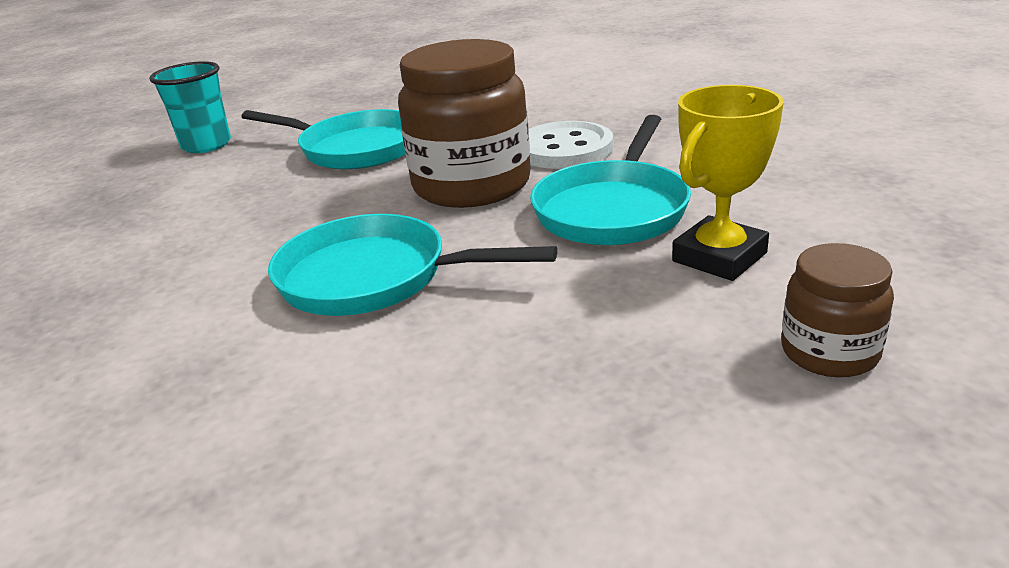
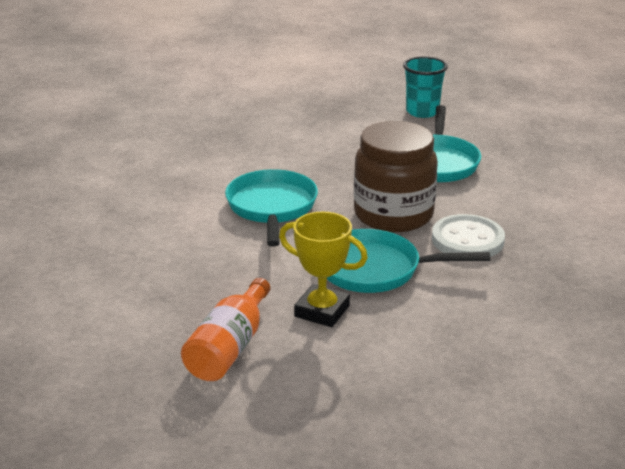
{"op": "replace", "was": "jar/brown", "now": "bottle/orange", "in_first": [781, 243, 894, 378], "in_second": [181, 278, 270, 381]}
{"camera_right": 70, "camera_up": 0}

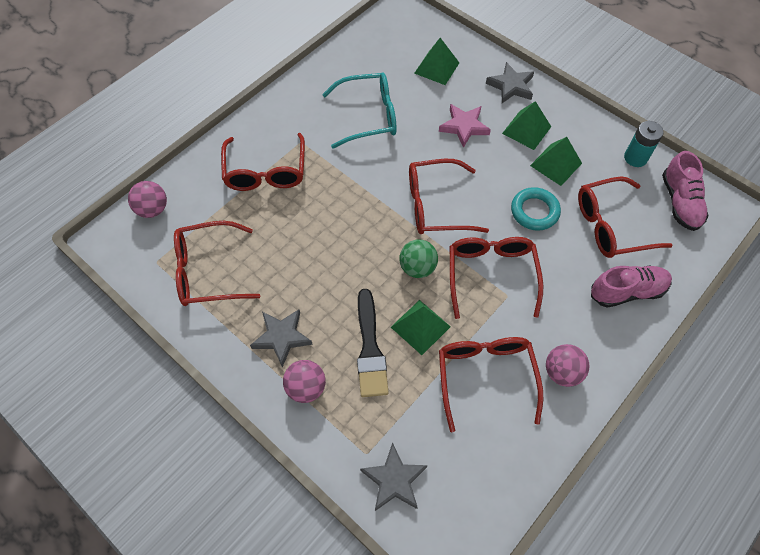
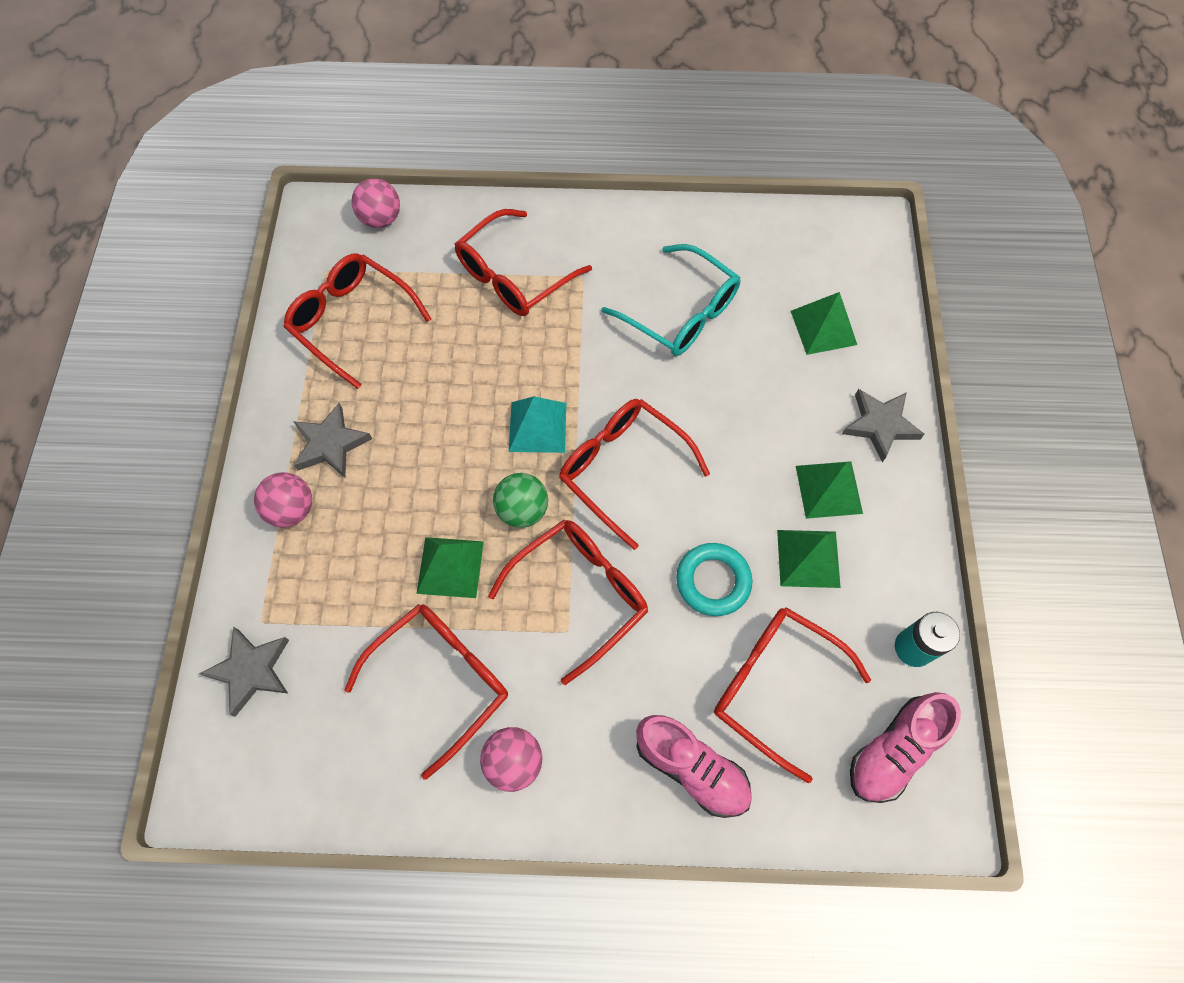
{"op": "delete", "was": "brush/black", "in_first": [357, 289, 389, 397]}
{"op": "delete", "was": "star/pink", "in_first": [439, 104, 491, 148]}
{"op": "insert", "now": "pyramid/turquoise", "in_second": [509, 396, 566, 453]}
{"camera_right": 50, "camera_up": 5}

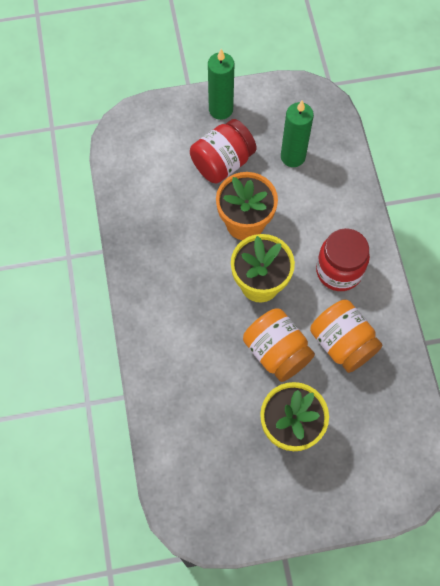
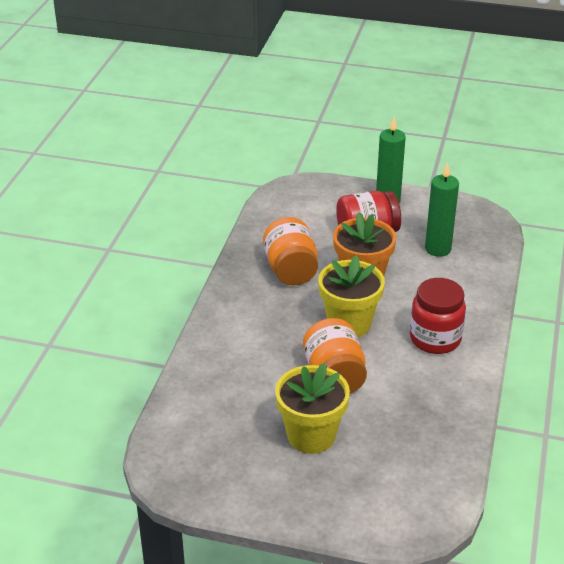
{"op": "move", "was": "jar/orange", "in_first": [310, 300, 382, 373], "in_second": [263, 217, 318, 286]}
{"camera_right": 25, "camera_up": -30}

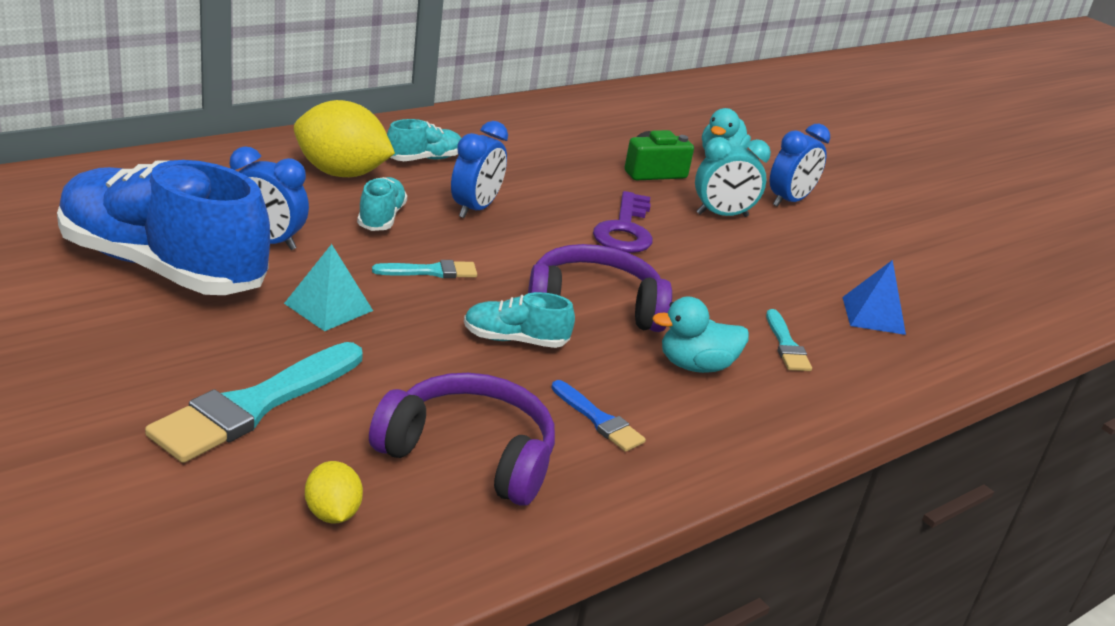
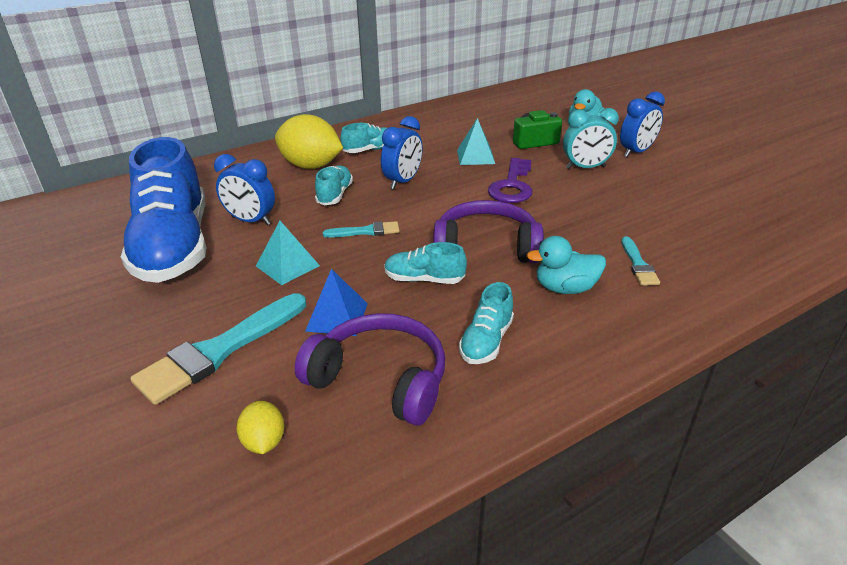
{"op": "insert", "now": "pyramid/turquoise", "in_second": [457, 118, 495, 165]}
{"op": "move", "was": "pyramid/blue", "in_first": [842, 260, 906, 335], "in_second": [305, 269, 368, 336]}
{"op": "replace", "was": "brush/blue", "now": "shoe/turquoise", "in_first": [551, 380, 646, 452], "in_second": [459, 282, 514, 364]}
{"op": "rotate", "was": "shoe/blue", "in_first": [57, 160, 270, 295], "in_second": [121, 137, 207, 283], "clockwise": -135}
{"camera_right": 10, "camera_up": 5}

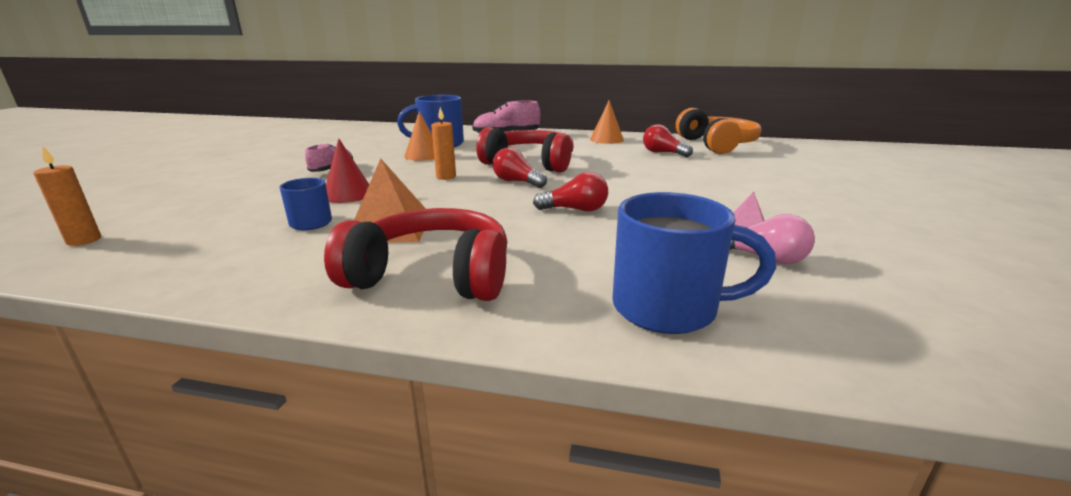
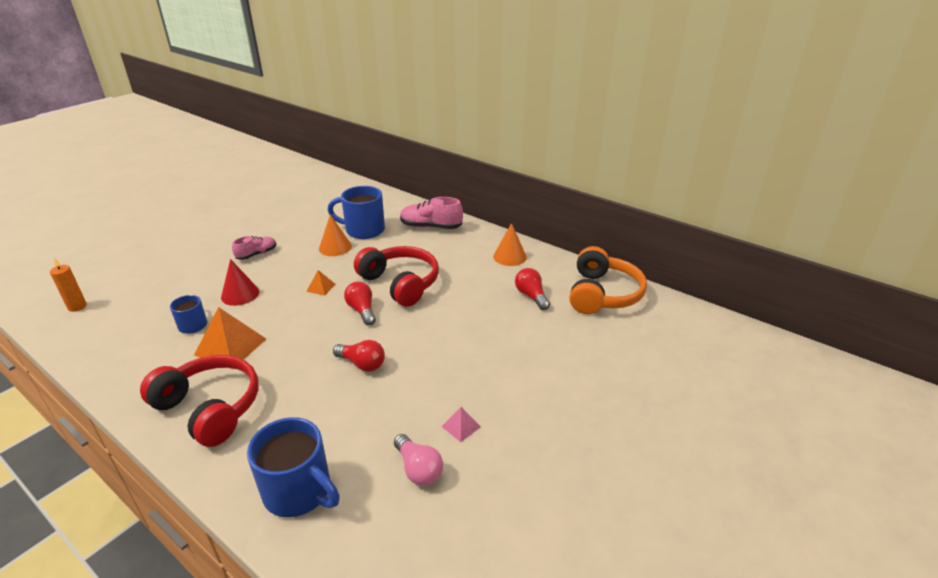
{"op": "replace", "was": "candle/orange", "now": "pyramid/orange", "in_first": [431, 107, 456, 180], "in_second": [306, 270, 335, 296]}
{"camera_right": 25, "camera_up": 10}

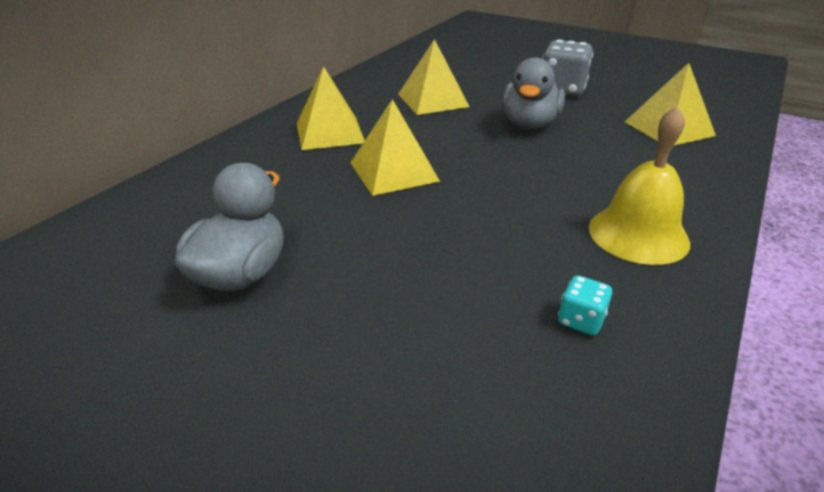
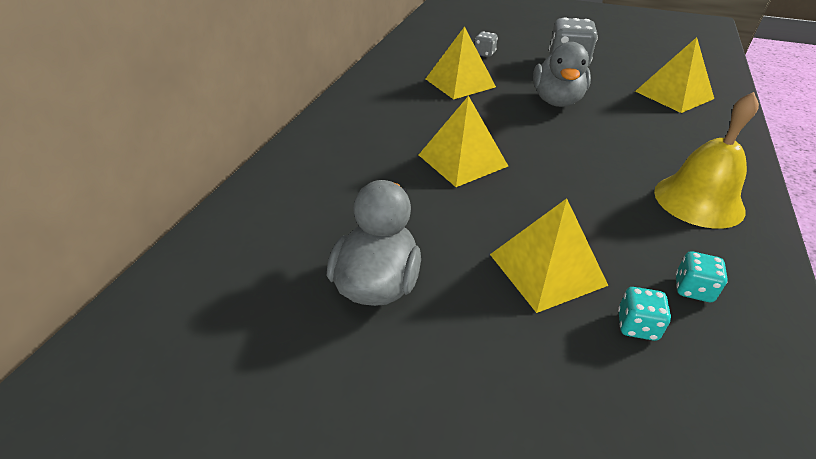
{"op": "insert", "now": "dice/grey", "in_second": [475, 31, 498, 57]}
{"op": "insert", "now": "dice/turquoise", "in_second": [618, 287, 671, 341]}
{"op": "move", "was": "pyramid/yellow", "in_first": [297, 66, 365, 150], "in_second": [490, 198, 608, 313]}
{"camera_right": -10, "camera_up": 5}

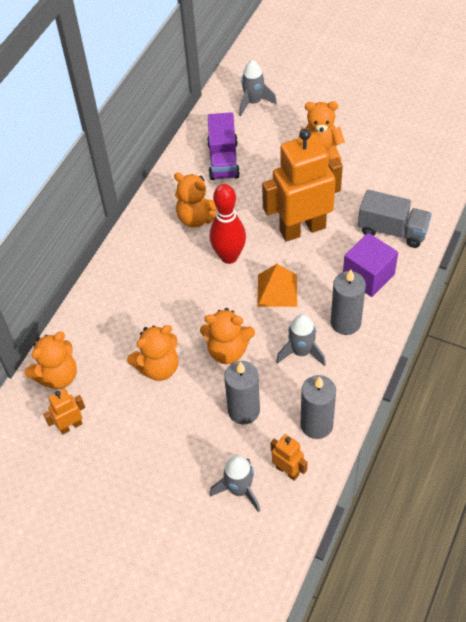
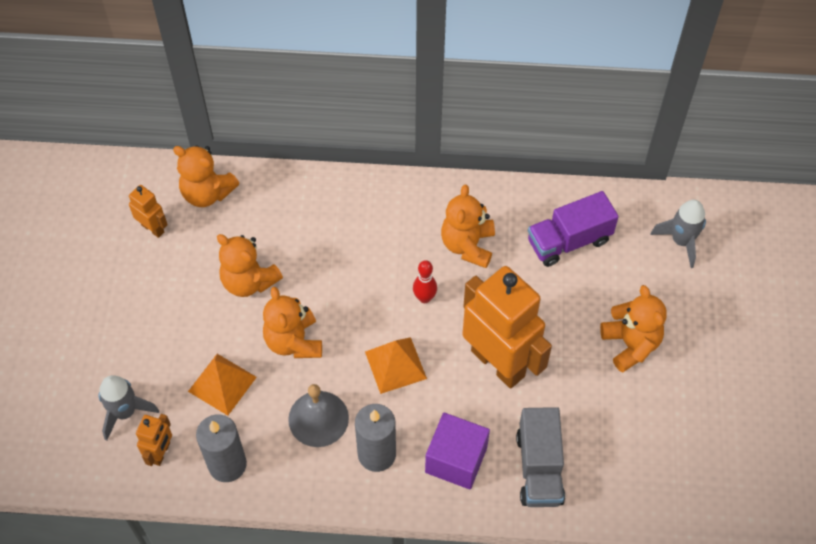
{"op": "replace", "was": "candle/grey", "now": "pyramid/orange", "in_first": [224, 361, 260, 424], "in_second": [188, 354, 257, 416]}
{"op": "replace", "was": "rocket/grey", "now": "bell/grey", "in_first": [276, 314, 326, 366], "in_second": [288, 384, 349, 447]}
{"op": "resize", "was": "bowling pin/red", "in_first": [210, 184, 246, 264], "in_second": [413, 260, 437, 303], "ratio": 0.54}
{"camera_right": 65, "camera_up": 5}

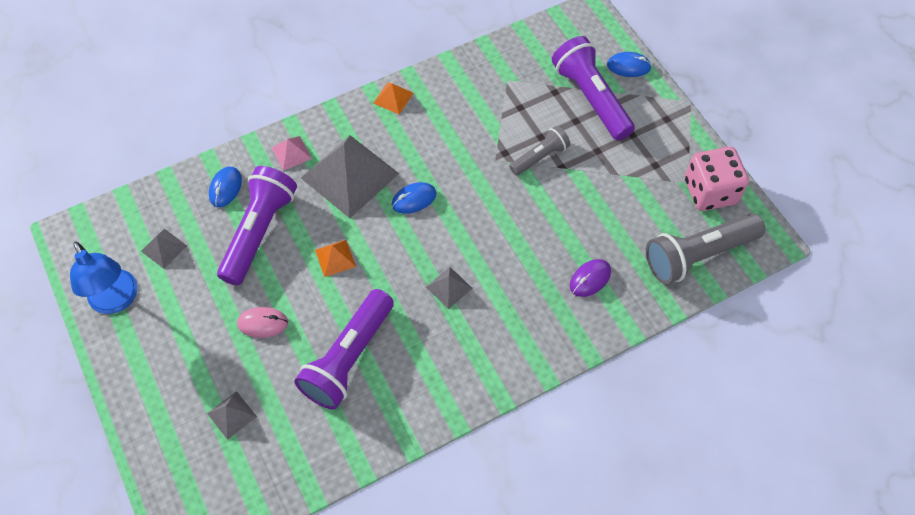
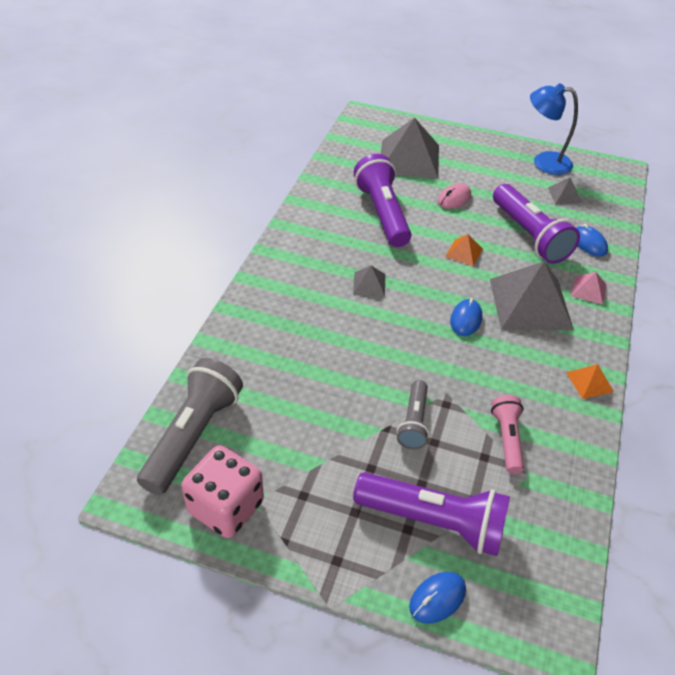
{"op": "delete", "was": "mouse/purple", "in_first": [570, 259, 611, 297]}
{"op": "insert", "now": "flashlight/pink", "in_second": [491, 395, 524, 474]}
{"op": "resize", "was": "pyramid/grey", "in_first": [207, 391, 257, 440], "in_second": [381, 117, 439, 179], "ratio": 2.23}
{"camera_right": 135, "camera_up": -15}

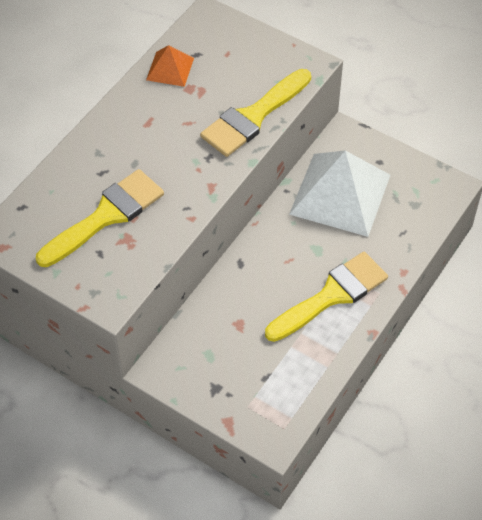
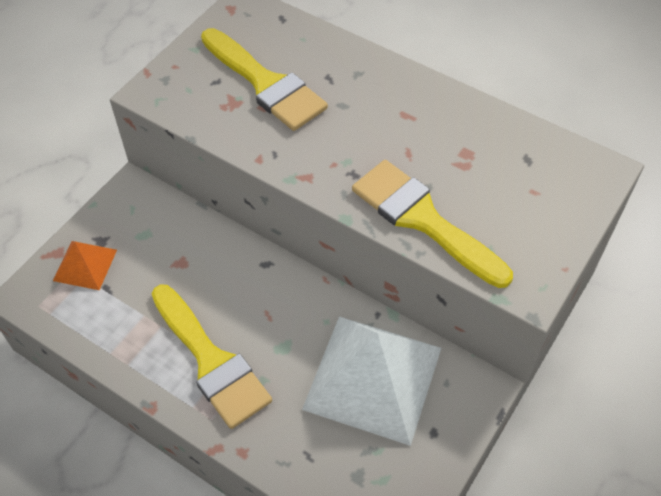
{"op": "move", "was": "pyramid/orange", "in_first": [146, 45, 194, 87], "in_second": [53, 241, 117, 290]}
{"camera_right": 90, "camera_up": 0}

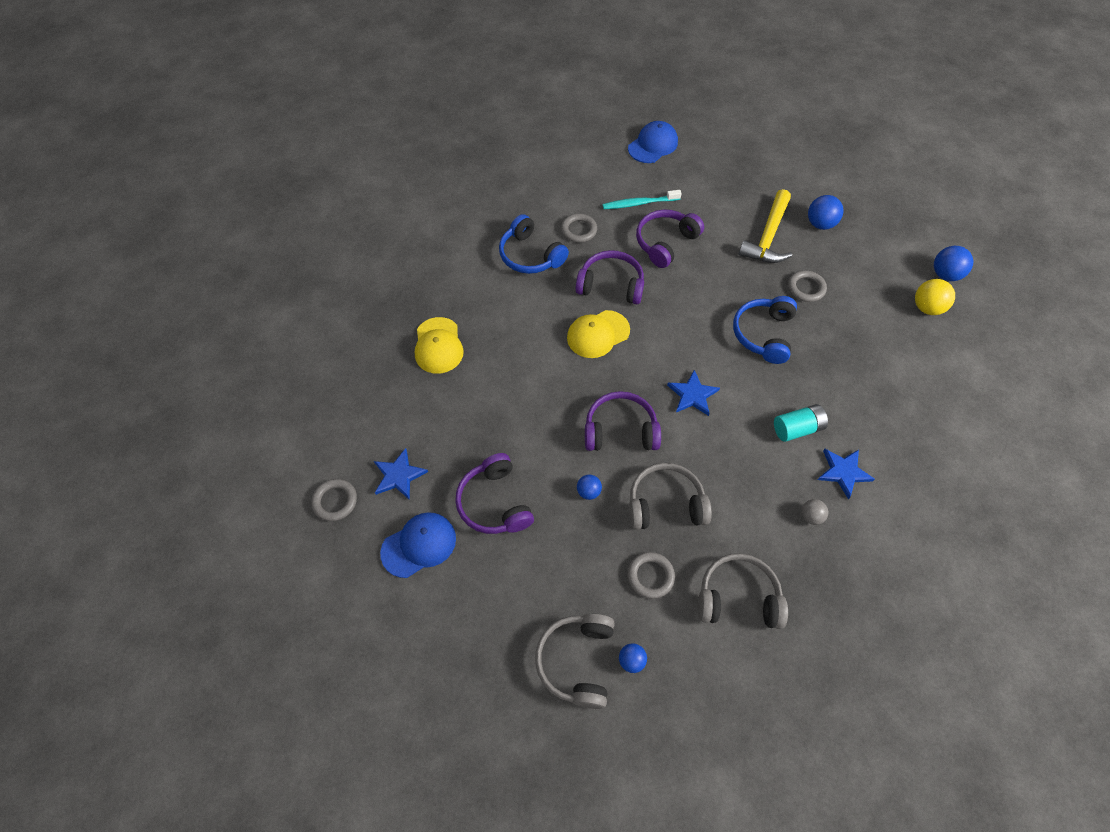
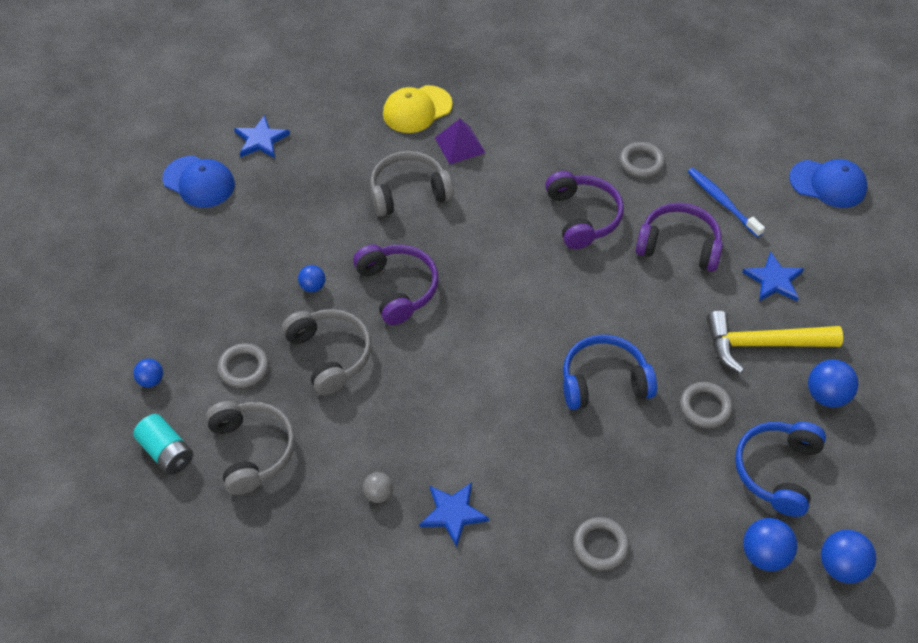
{"op": "delete", "was": "headphones/purple", "in_first": [455, 453, 534, 534]}
{"op": "delete", "was": "cap/yellow", "in_first": [567, 310, 630, 358]}
{"op": "insert", "now": "pyramid/purple", "in_second": [435, 119, 486, 164]}
{"op": "move", "was": "ring/grey", "in_first": [311, 479, 357, 521], "in_second": [573, 517, 629, 570]}
{"op": "move", "was": "headphones/blue", "in_first": [499, 214, 569, 274], "in_second": [735, 422, 826, 517]}
{"op": "move", "was": "headphones/grey", "in_first": [535, 613, 615, 709], "in_second": [370, 151, 454, 217]}
{"op": "move", "was": "star/blue", "in_first": [667, 370, 720, 416], "in_second": [742, 251, 804, 301]}
{"op": "move", "was": "battery/turquoise", "in_first": [774, 404, 828, 442], "in_second": [133, 414, 193, 475]}
{"op": "recolor", "was": "toothbrush/turquoise", "now": "toothbrush/blue", "in_first": [603, 190, 682, 209], "in_second": [687, 168, 765, 238]}
{"op": "recolor", "was": "ball/yellow", "now": "ball/blue", "in_first": [915, 279, 955, 315], "in_second": [743, 518, 797, 571]}
{"camera_right": 65, "camera_up": -5}

